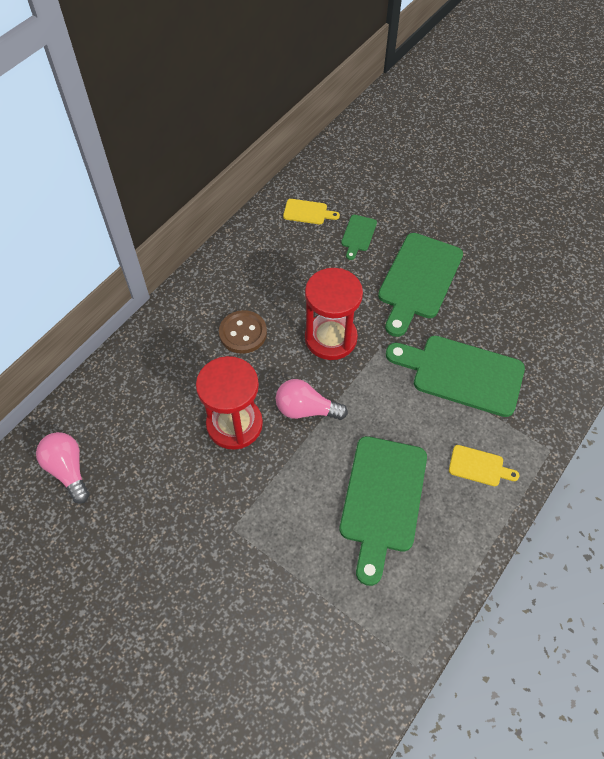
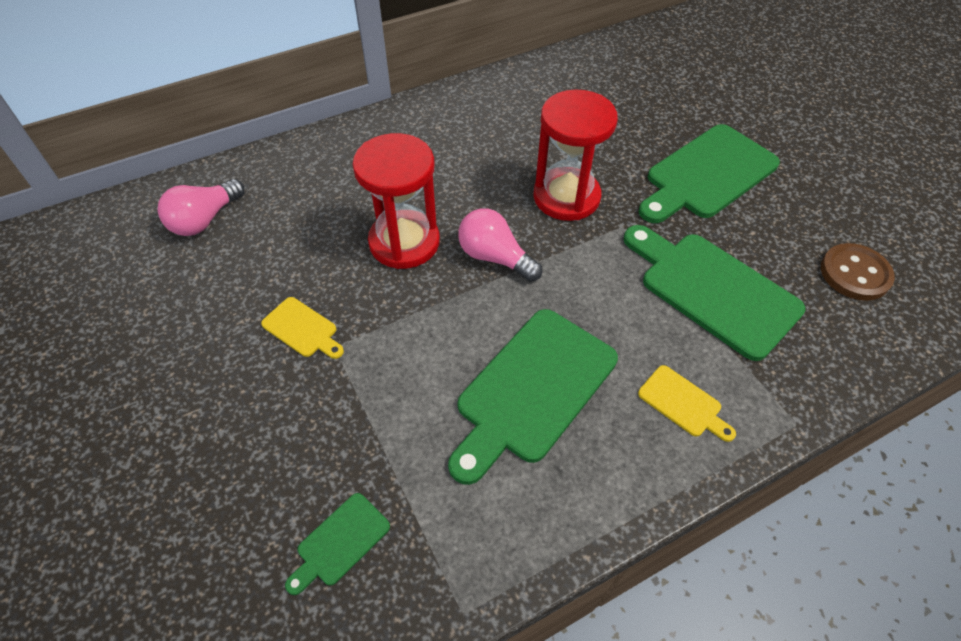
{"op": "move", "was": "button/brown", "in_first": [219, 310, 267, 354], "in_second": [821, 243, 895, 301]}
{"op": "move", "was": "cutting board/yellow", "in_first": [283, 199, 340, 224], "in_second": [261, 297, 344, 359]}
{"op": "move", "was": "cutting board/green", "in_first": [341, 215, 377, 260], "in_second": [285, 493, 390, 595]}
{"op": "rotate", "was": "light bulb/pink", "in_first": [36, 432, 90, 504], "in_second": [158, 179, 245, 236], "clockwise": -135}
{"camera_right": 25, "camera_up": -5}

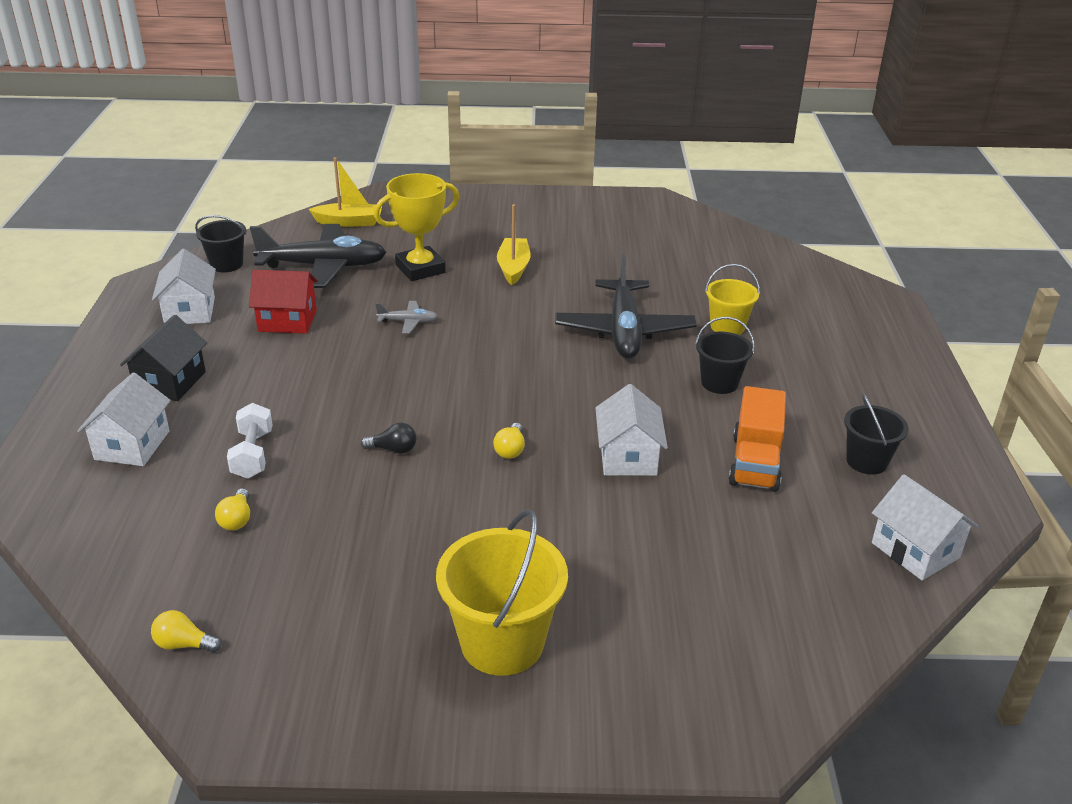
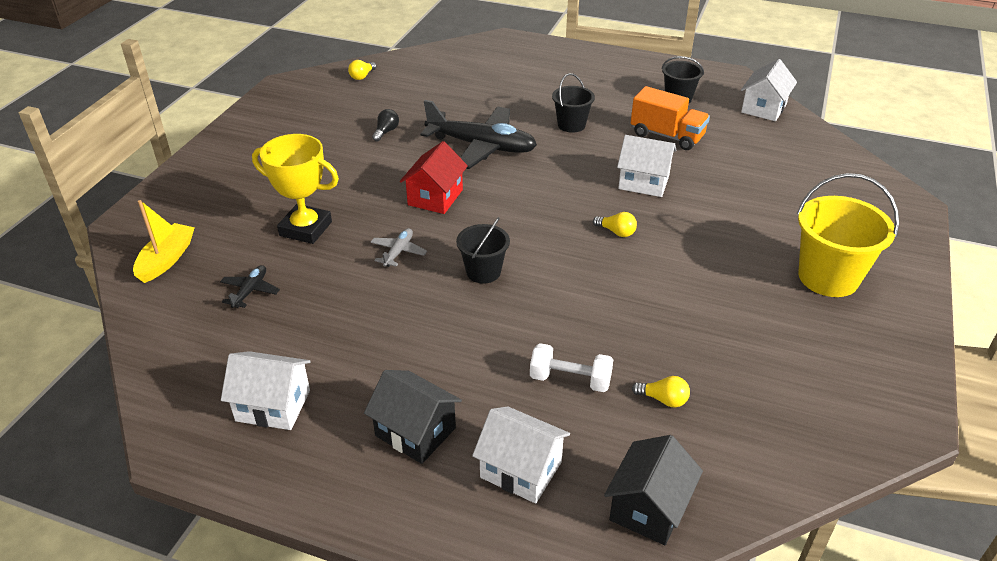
{"op": "delete", "was": "boat/yellow", "in_first": [497, 204, 530, 285]}
{"op": "delete", "was": "bucket/yellow", "in_first": [705, 264, 760, 335]}
{"op": "insert", "now": "house/black", "in_second": [604, 435, 703, 545]}
{"op": "move", "was": "light bulb/yellow", "in_first": [151, 610, 221, 653], "in_second": [348, 60, 376, 80]}
{"op": "move", "was": "bucket/black", "in_first": [195, 215, 246, 272], "in_second": [456, 217, 510, 284]}
{"op": "move", "was": "house/red", "in_first": [249, 270, 318, 334], "in_second": [400, 141, 468, 214]}
{"op": "move", "was": "light bulb/black", "in_first": [361, 422, 417, 454], "in_second": [372, 109, 399, 142]}
{"op": "rotate", "was": "trophy/yellow", "in_first": [374, 173, 459, 281], "in_second": [252, 134, 339, 244], "clockwise": -60}
{"op": "rotate", "was": "house/white", "in_first": [872, 474, 979, 581], "in_second": [741, 59, 797, 121], "clockwise": -45}
{"op": "resize", "was": "plane/black", "in_first": [250, 224, 386, 288], "in_second": [220, 265, 280, 308], "ratio": 0.44}
{"camera_right": -70, "camera_up": 5}

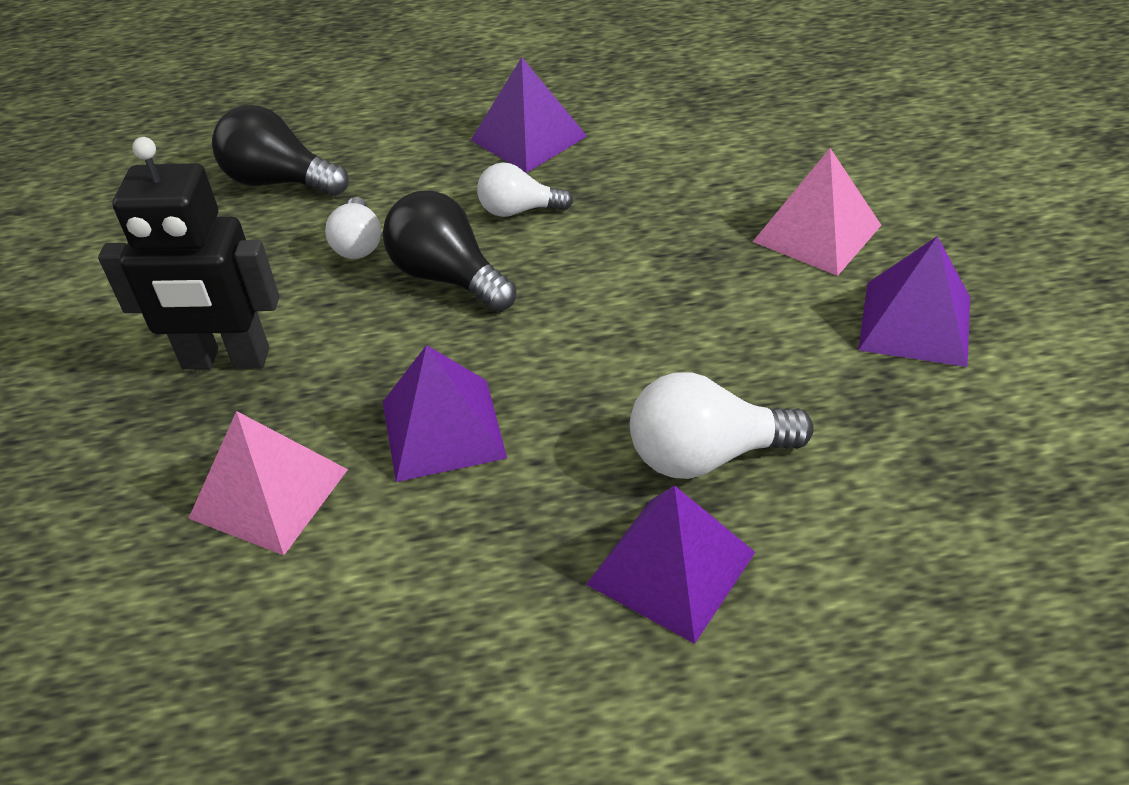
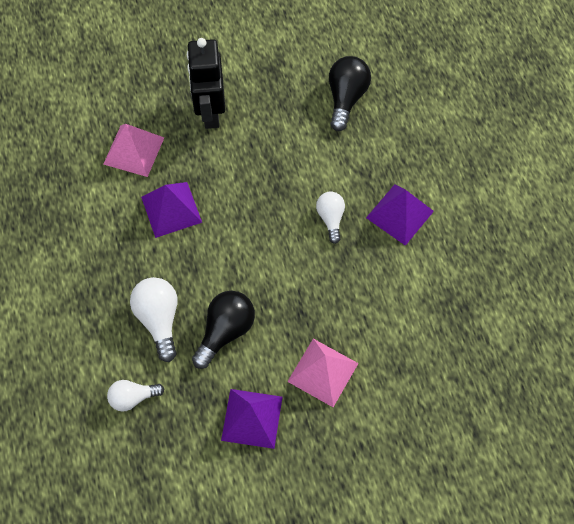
{"op": "delete", "was": "pyramid/purple", "in_first": [586, 485, 755, 644]}
{"op": "move", "was": "light bulb/white", "in_first": [325, 197, 381, 259], "in_second": [107, 380, 164, 412]}
{"op": "move", "was": "light bulb/black", "in_first": [383, 191, 517, 312], "in_second": [192, 291, 255, 369]}
{"camera_right": 80, "camera_up": 20}

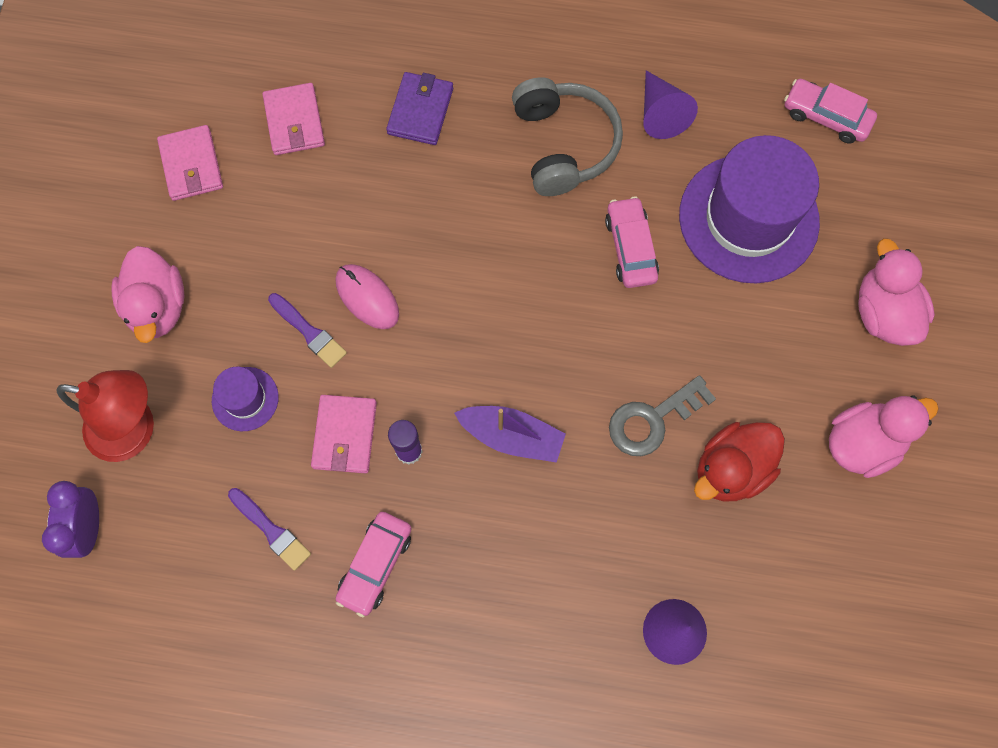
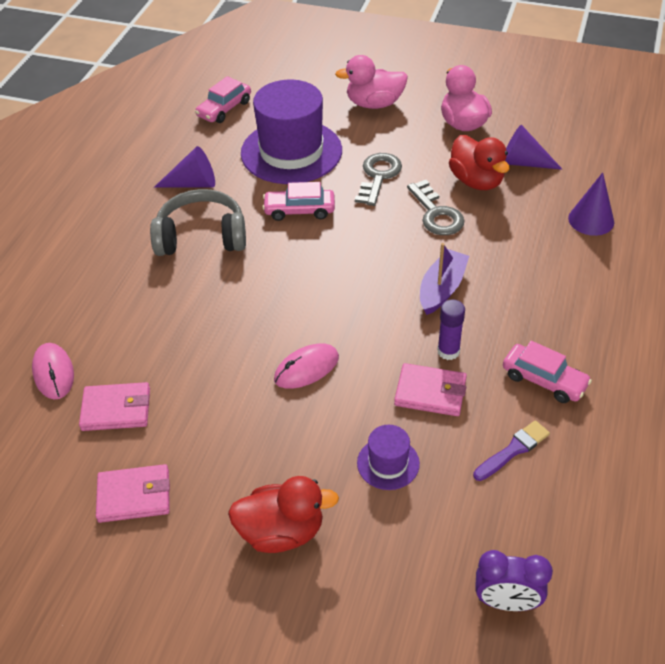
{"op": "delete", "was": "lamp/red", "in_first": [56, 370, 154, 462]}
{"op": "delete", "was": "brush/purple", "in_first": [268, 293, 347, 368]}
{"op": "delete", "was": "wallet/purple", "in_first": [386, 72, 453, 145]}
{"op": "insert", "now": "mouse/pink", "in_second": [32, 343, 74, 399]}
{"op": "insert", "now": "key/grey", "in_second": [355, 153, 402, 206]}
{"op": "insert", "now": "cone/purple", "in_second": [505, 125, 563, 170]}
{"op": "recolor", "was": "duck/pink", "now": "duck/red", "in_first": [111, 246, 184, 343], "in_second": [228, 476, 339, 553]}
{"camera_right": -80, "camera_up": -25}

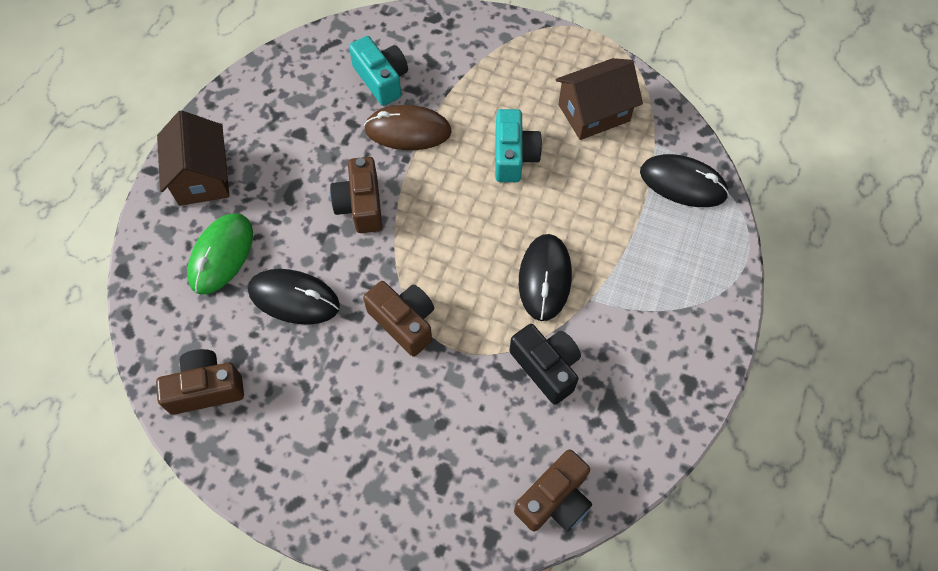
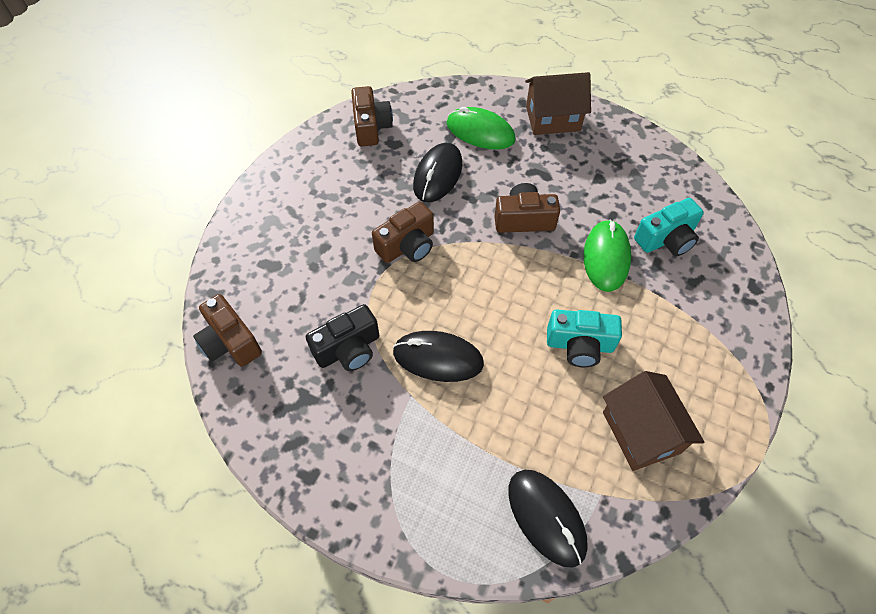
{"op": "recolor", "was": "mouse/brown", "now": "mouse/green", "in_first": [364, 105, 452, 150], "in_second": [583, 219, 631, 292]}
{"op": "rotate", "was": "mouse/black", "in_first": [640, 154, 729, 207], "in_second": [508, 470, 588, 568], "clockwise": -60}
{"camera_right": 95, "camera_up": -5}

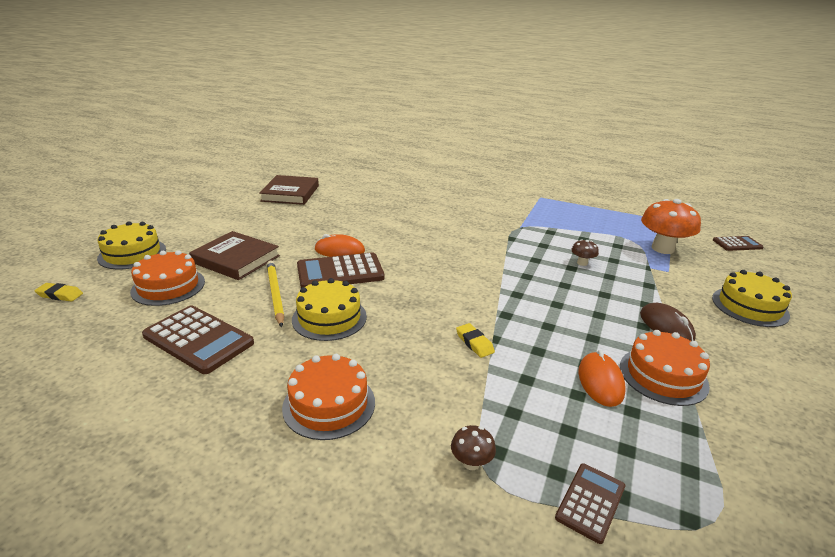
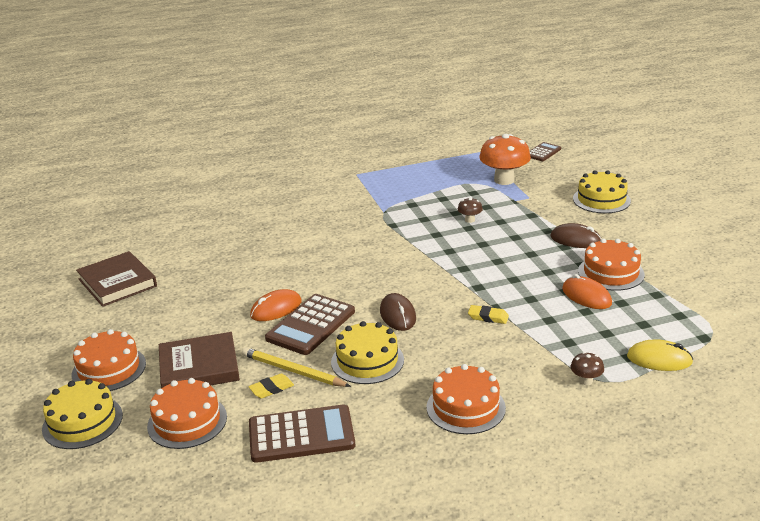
{"op": "insert", "now": "cake/orange", "in_second": [72, 329, 146, 391]}
{"op": "insert", "now": "mouse/brown", "in_second": [380, 293, 416, 331]}
{"op": "move", "was": "eraser/yellow", "in_first": [35, 283, 83, 302], "in_second": [248, 374, 294, 399]}
{"op": "replace", "was": "calculator/brown", "now": "mouse/yellow", "in_first": [555, 463, 625, 544], "in_second": [627, 339, 693, 371]}
{"camera_right": -40, "camera_up": 0}

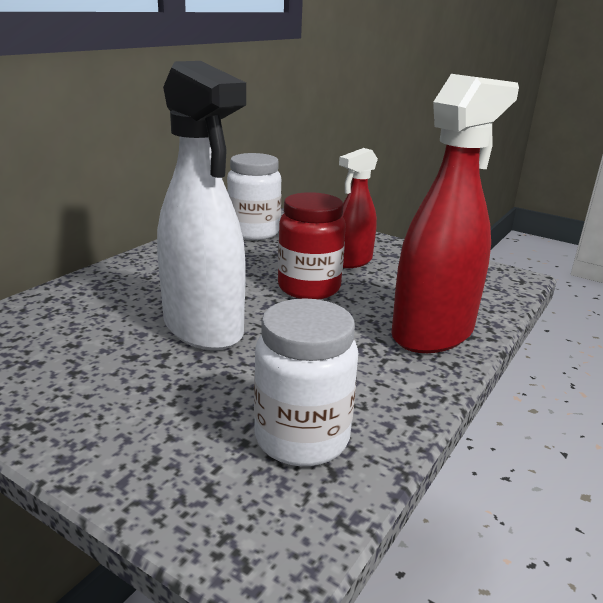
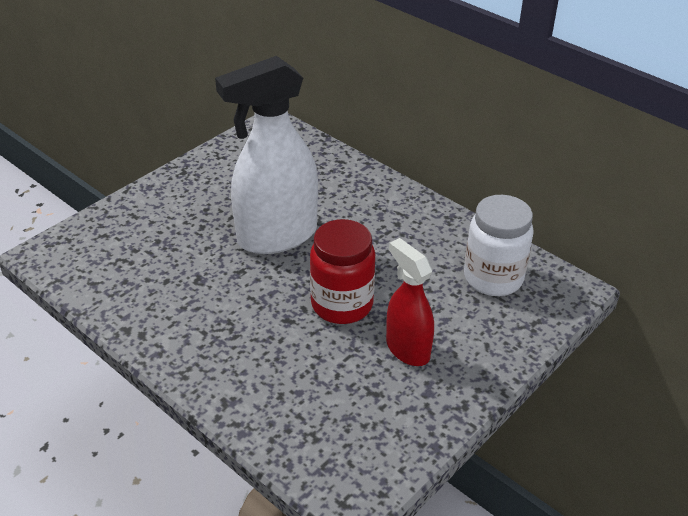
{"op": "delete", "was": "jar/white", "in_first": [254, 298, 358, 466]}
{"op": "delete", "was": "spray bottle/red", "in_first": [391, 74, 519, 353]}
{"camera_right": 100, "camera_up": 15}

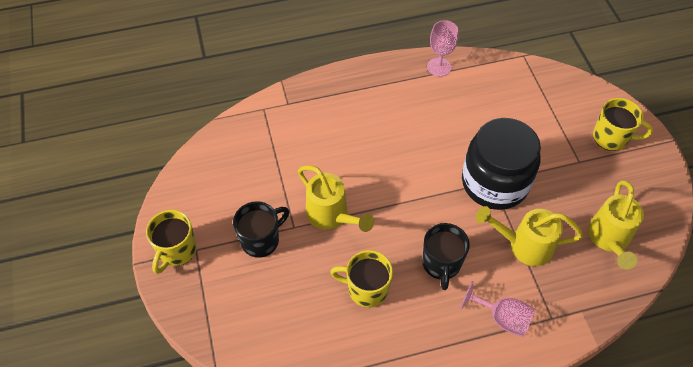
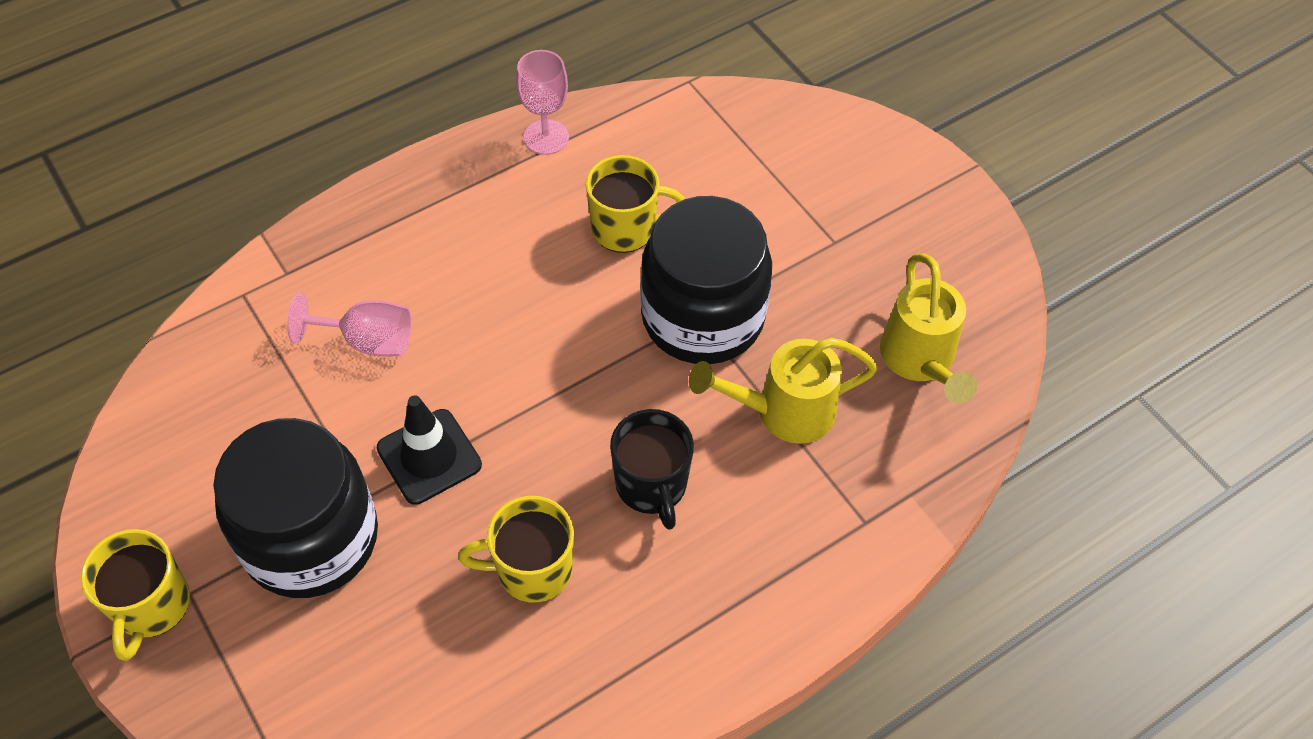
{"op": "move", "was": "goblet/pink", "in_first": [460, 281, 536, 337], "in_second": [287, 293, 411, 356]}
{"op": "move", "was": "mug/yellow", "in_first": [593, 98, 653, 151], "in_second": [586, 155, 685, 253]}
{"op": "replace", "was": "mug/black", "now": "jar/black", "in_first": [233, 201, 289, 258], "in_second": [213, 418, 378, 598]}
{"op": "replace", "was": "watering can/yellow", "now": "traffic cone/black", "in_first": [298, 165, 374, 232], "in_second": [377, 395, 482, 505]}
{"camera_right": -20, "camera_up": 0}

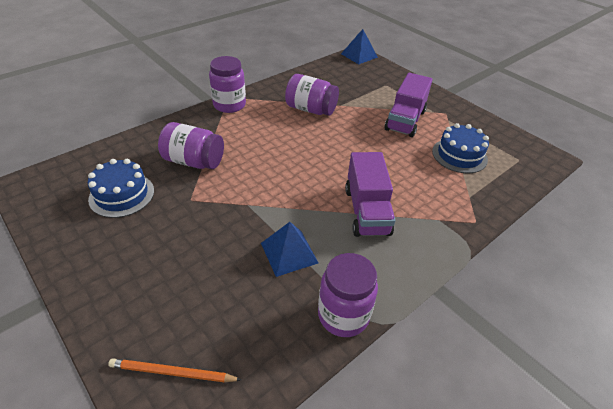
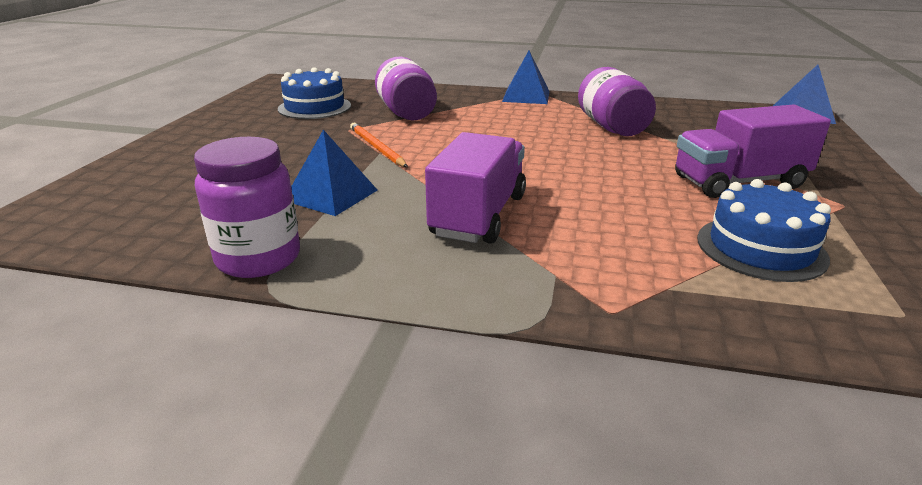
{"op": "move", "was": "pencil/orange", "in_first": [108, 358, 241, 383], "in_second": [350, 122, 408, 167]}
{"op": "replace", "was": "jar/purple", "now": "pyramid/blue", "in_first": [209, 56, 246, 113], "in_second": [502, 51, 550, 104]}
{"op": "rotate", "was": "truck/purple", "in_first": [345, 152, 396, 237], "in_second": [425, 132, 526, 244], "clockwise": 150}
{"camera_right": 55, "camera_up": -15}

